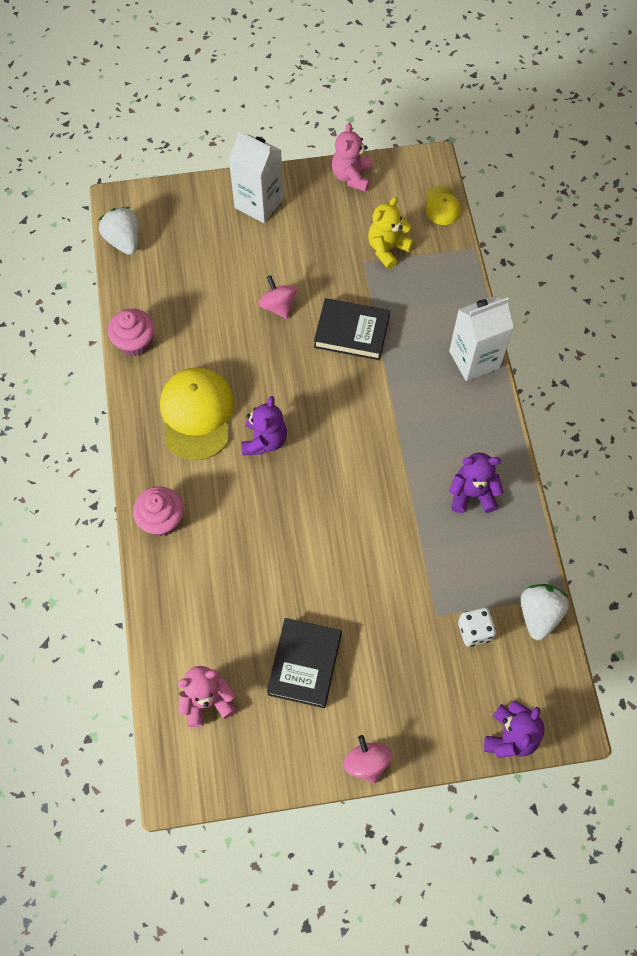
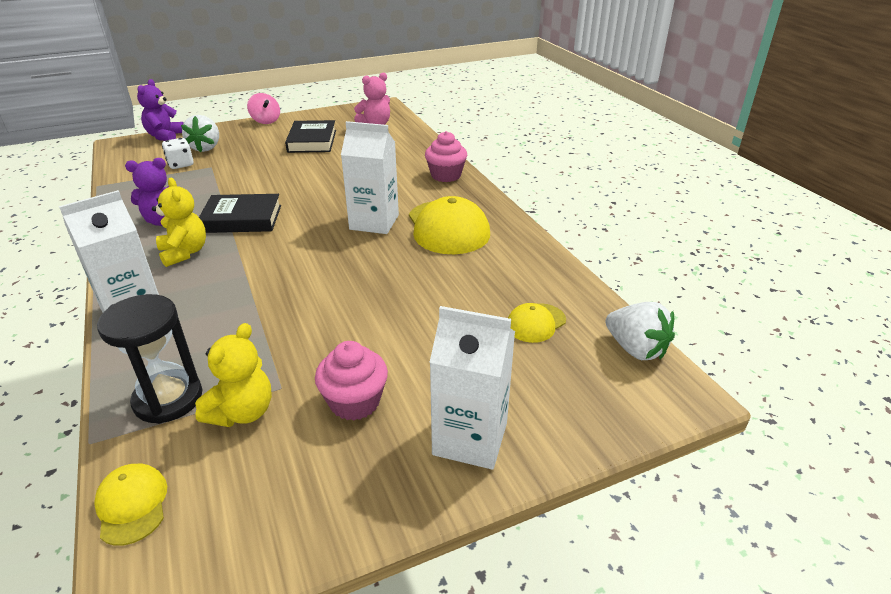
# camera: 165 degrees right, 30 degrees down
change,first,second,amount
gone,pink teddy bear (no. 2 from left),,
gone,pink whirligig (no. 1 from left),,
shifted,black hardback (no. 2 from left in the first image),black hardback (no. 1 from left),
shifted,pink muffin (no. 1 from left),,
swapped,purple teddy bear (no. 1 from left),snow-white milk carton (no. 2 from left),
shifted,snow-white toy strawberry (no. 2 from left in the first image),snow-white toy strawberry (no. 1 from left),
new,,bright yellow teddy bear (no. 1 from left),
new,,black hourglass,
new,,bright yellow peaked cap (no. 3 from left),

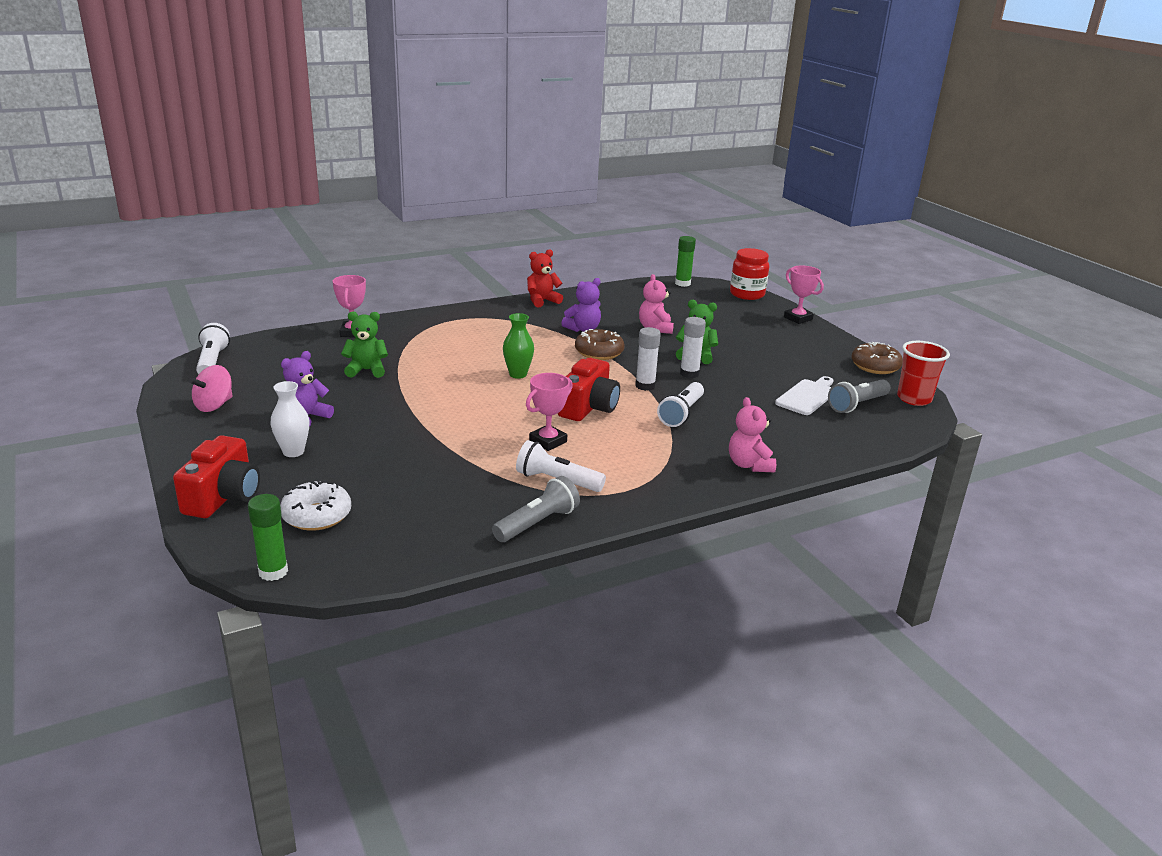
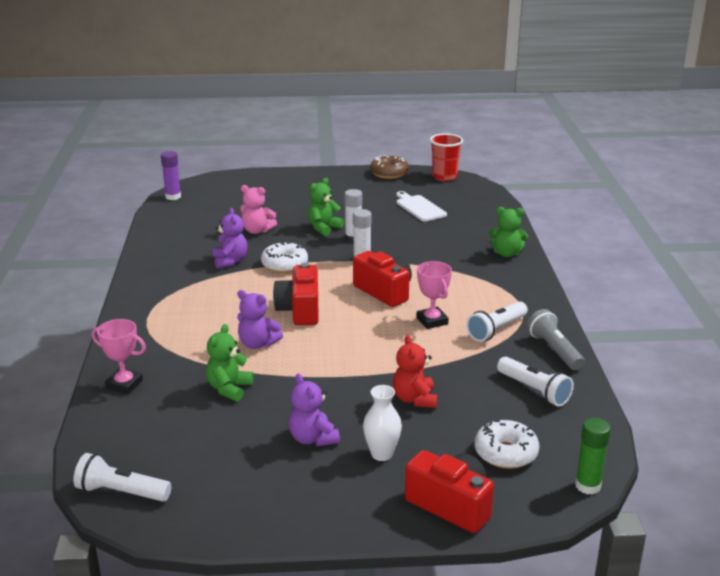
# camera: 65 degrees left, 0 degrees up
change,first,second,amount
repainted,green glue stick (no. 2 from left),purple glue stick,
gone,crimson preserve jar,,
shifted,crimson teddy bear,,
gone,pink award cup (no. 3 from left),,
swapped,green vase,crimson compact camera (no. 1 from left),
repainted,brown doughnut (no. 1 from left),snow-white doughnut (no. 1 from left),
gone,pink whirligig,,
gone,gray pocket torch (no. 2 from left),,
shifted,snow-white pocket torch (no. 3 from left),,
repainted,pink teddy bear (no. 2 from left),green teddy bear (no. 3 from left),
new,,purple teddy bear (no. 2 from left),

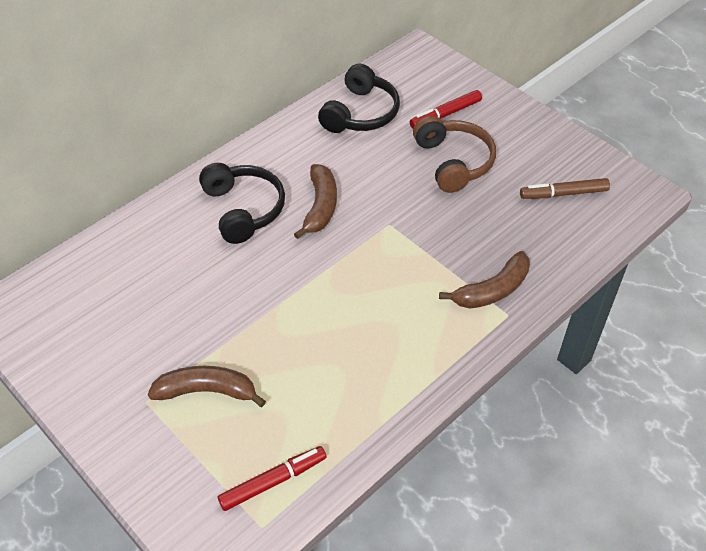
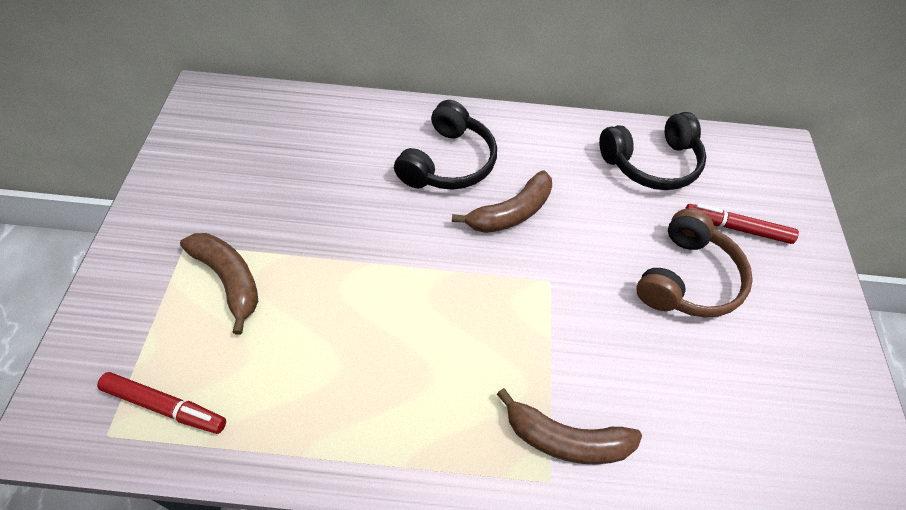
# camera: 45 degrees right, 5 degrees up
change,first,second,amount
gone,brown marker,,

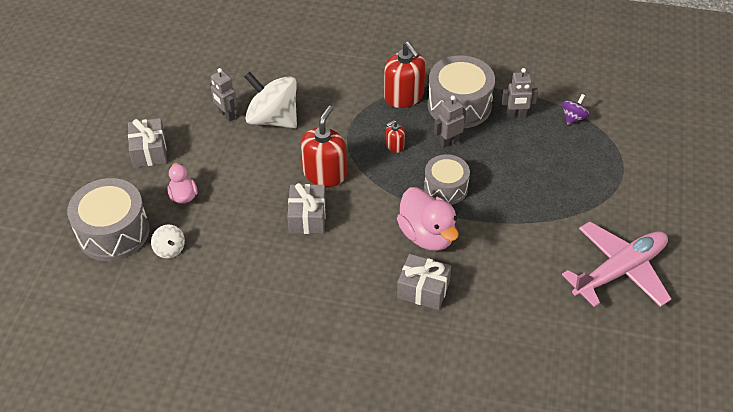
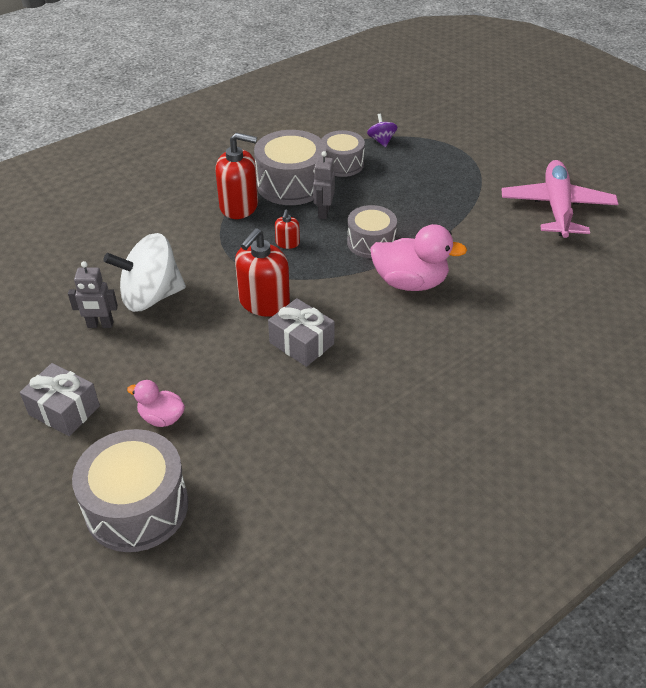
# camera: 50 degrees left, 5 degrees down
change,first,second,amount
swapped,gray robot (no. 3 from left),gray toy drum (no. 3 from left),
rotated,crimson pump bottle (no. 1 from left in the first image),crimson pump bottle (no. 2 from left),120 degrees counterclockwise
gone,snow-white whirligig (no. 1 from left),,
gone,gray wrapped gift (no. 3 from left),,

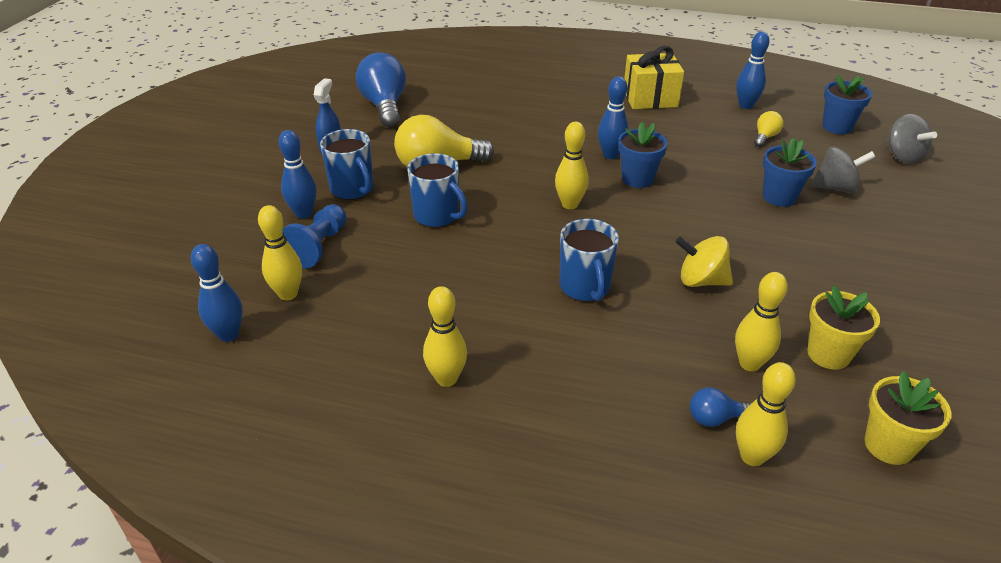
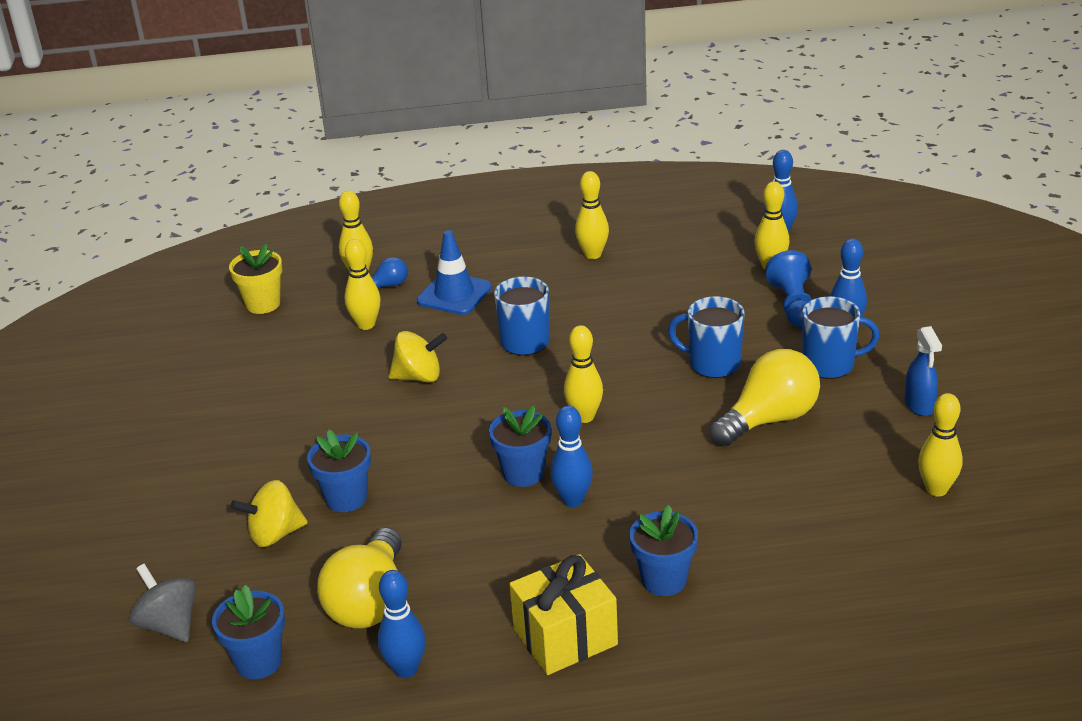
# camera: 160 degrees right, 5 degrees down
change,first,second,amount
swapped,cobalt bulb (no. 1 from left),bright yellow skittle (no. 6 from left),
scaled,bright yellow bulb (no. 2 from left in the first image),bright yellow bulb (no. 1 from left),x2.10
rotated,cobalt mug (no. 1 from left in the first image),cobalt mug (no. 3 from left),150 degrees clockwise
repainted,gray whirligig (no. 1 from left),bright yellow whirligig (no. 1 from left),
gone,bright yellow flower pot (no. 1 from left),,
new,,cobalt road cone,
new,,cobalt flower pot (no. 4 from left),

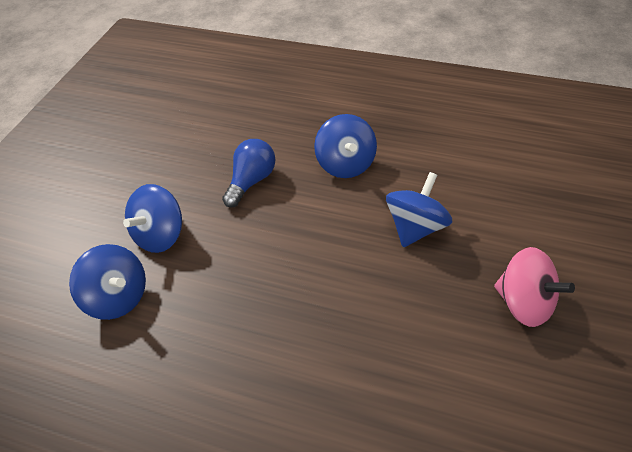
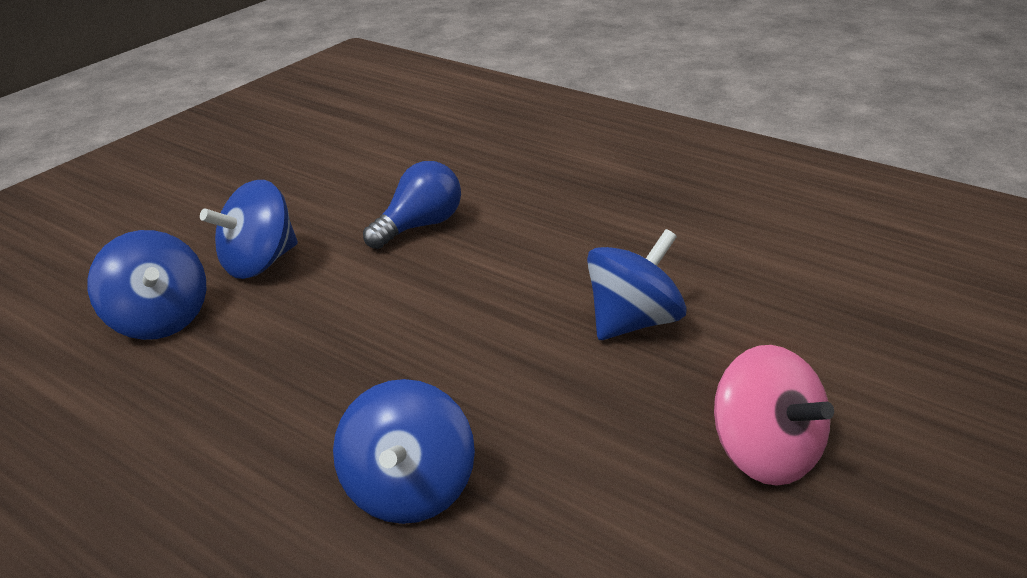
# camera: 15 degrees right, 15 degrees down
change,first,second,amount
shifted,cobalt whirligig (no. 3 from left),,

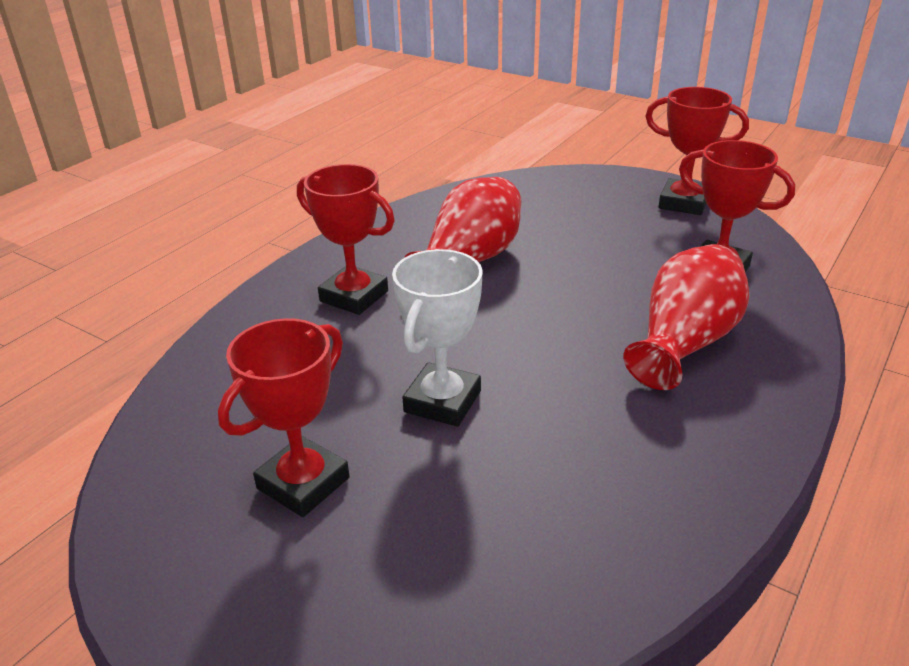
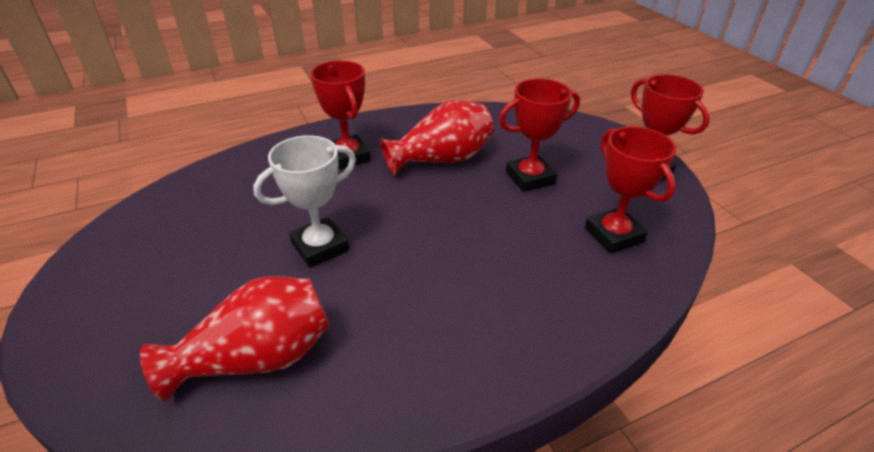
# camera: 30 degrees right, 5 degrees up
change,first,second,amount
shifted,crimson vase (no. 2 from left in the first image),crimson vase (no. 1 from left),
shifted,crimson award cup (no. 1 from left in the first image),crimson award cup (no. 2 from left),

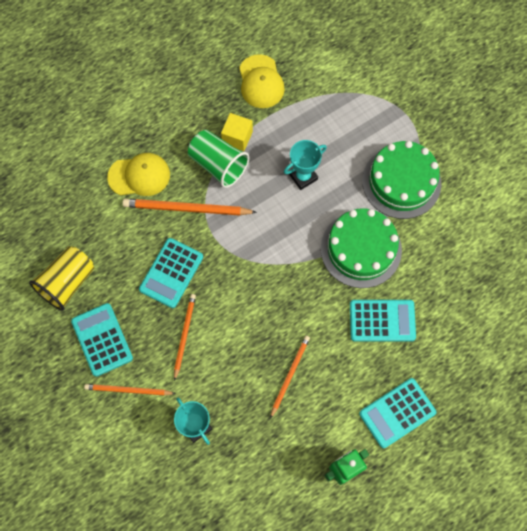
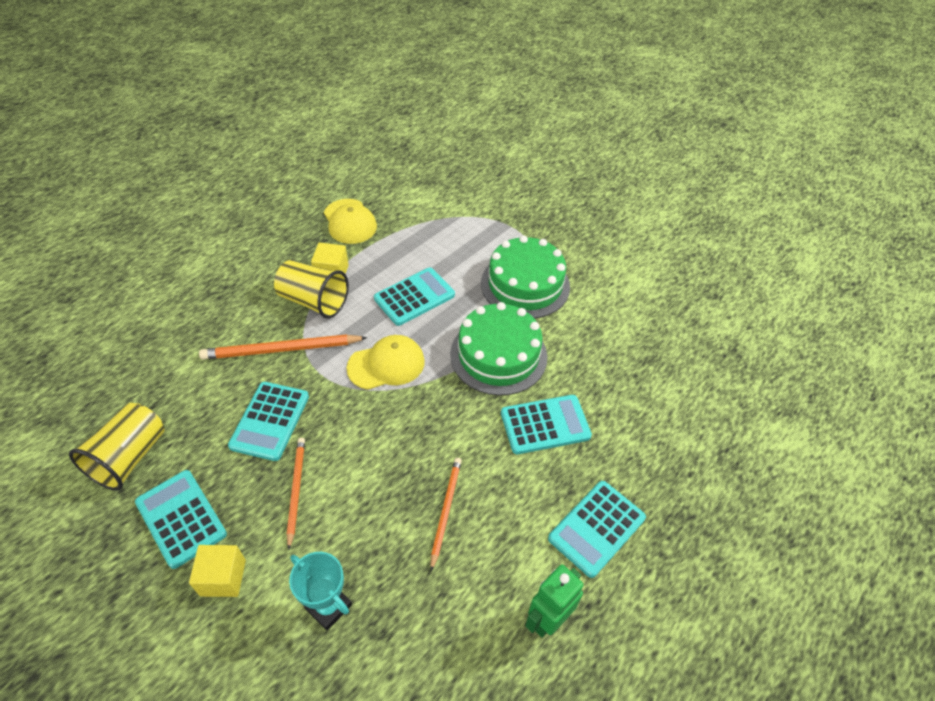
# camera: 15 degrees left, 20 degrees down
change,first,second,amount
repainted,green cup,bright yellow cup (no. 2 from left),
swapped,aqua award cup (no. 2 from left),aqua pocket calculator (no. 3 from left),
shifted,bright yellow peaked cap (no. 1 from left in the first image),bright yellow peaked cap (no. 2 from left),
swapped,orange-coloured lead pencil (no. 1 from left),bright yellow solid cube (no. 1 from left),

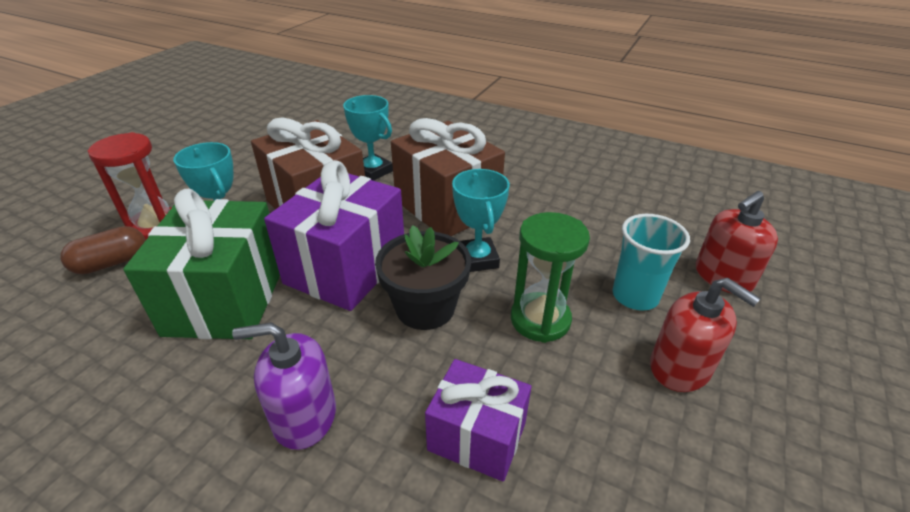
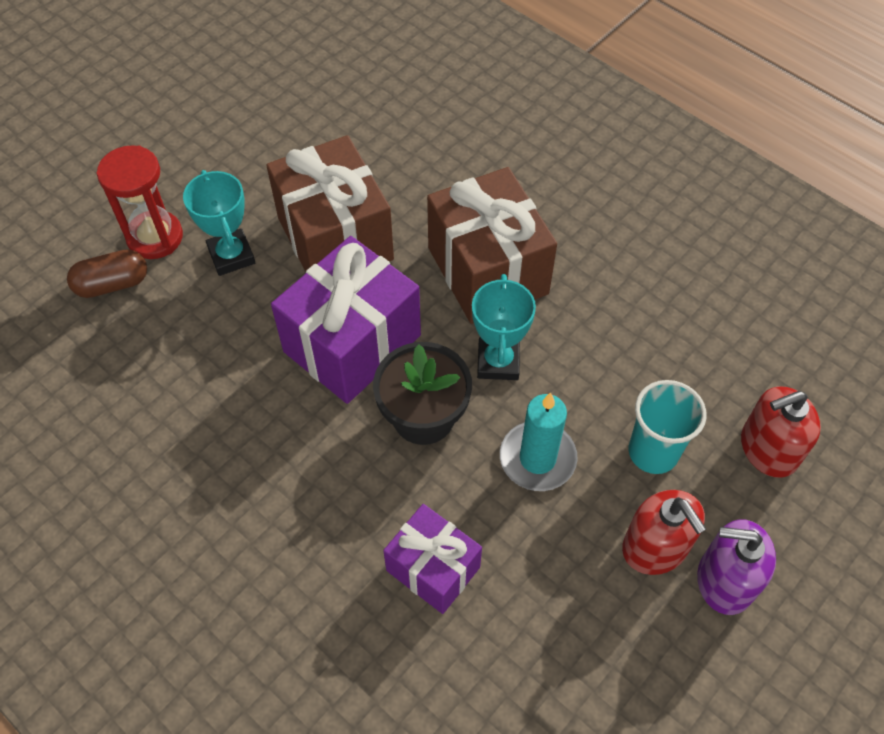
# camera: 15 degrees right, 20 degrees up
change,first,second,amount
gone,aqua award cup (no. 2 from left),,
gone,green wrapped gift,,
swapped,green hourglass,aqua candle,
shifted,purple pump bottle,,

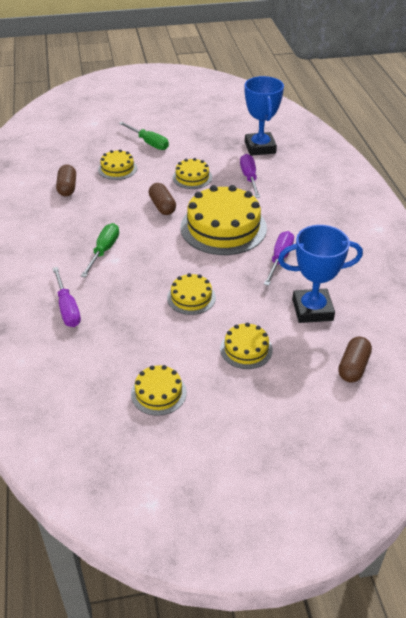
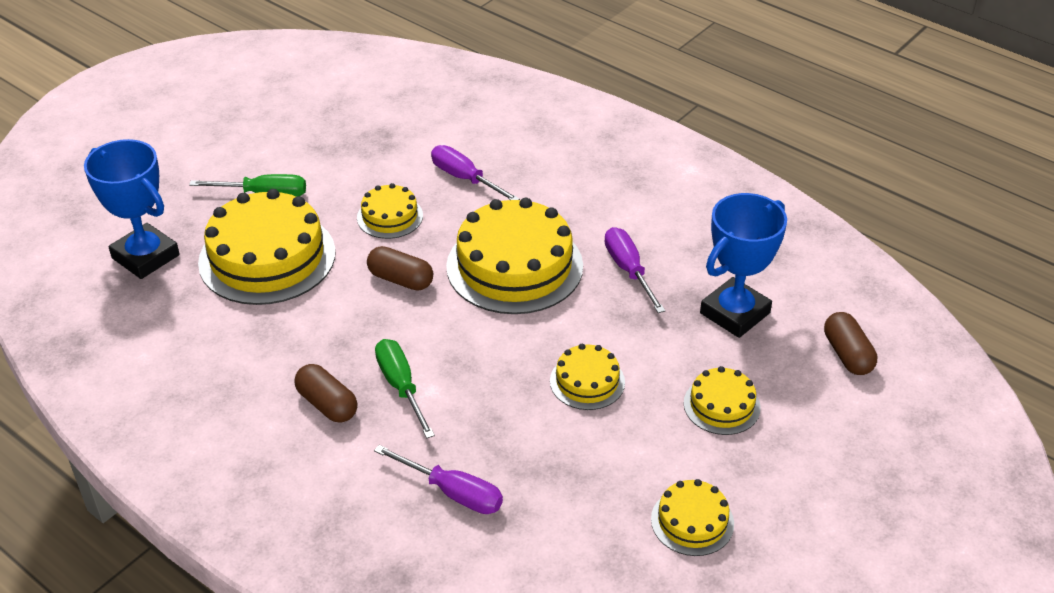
# camera: 40 degrees left, 0 degrees up
change,first,second,amount
shifted,cobalt award cup (no. 1 from left),,
scaled,bright yellow gateau (no. 1 from left),,x1.99
shifted,brown pill shape (no. 1 from left),,

